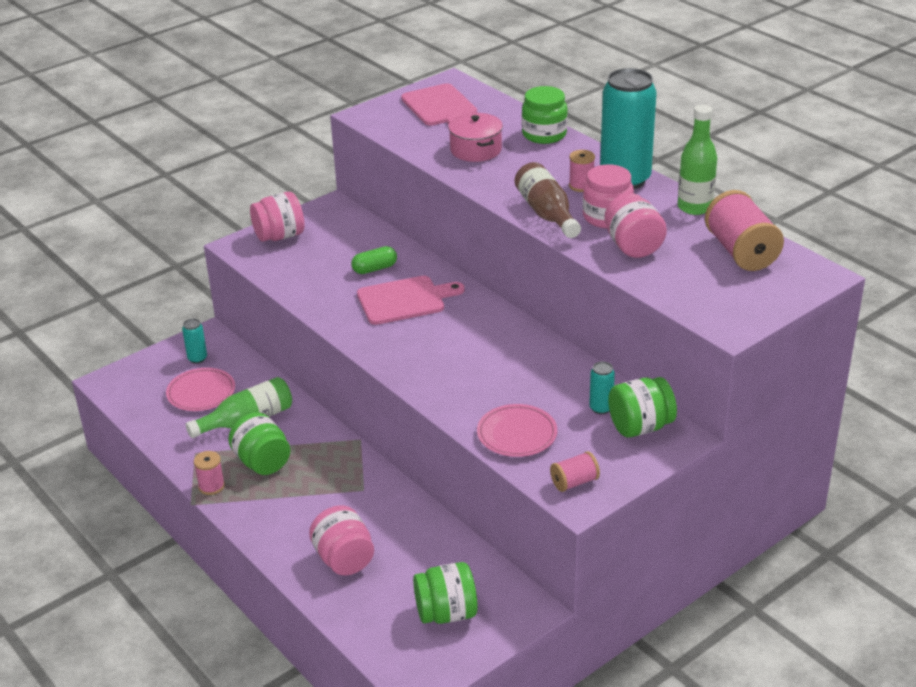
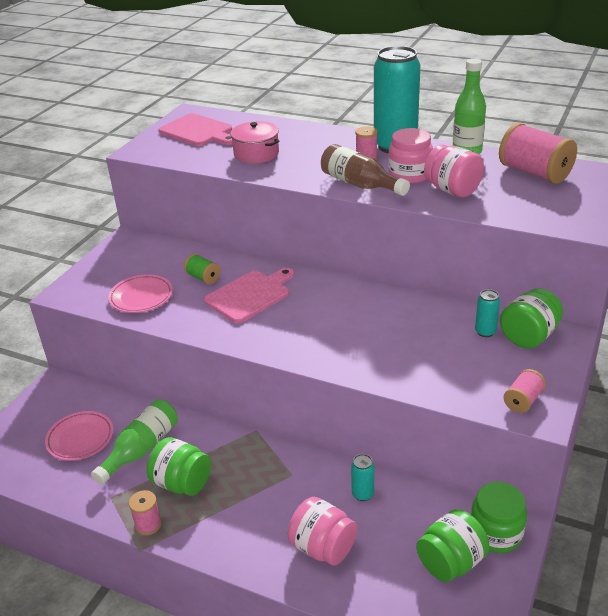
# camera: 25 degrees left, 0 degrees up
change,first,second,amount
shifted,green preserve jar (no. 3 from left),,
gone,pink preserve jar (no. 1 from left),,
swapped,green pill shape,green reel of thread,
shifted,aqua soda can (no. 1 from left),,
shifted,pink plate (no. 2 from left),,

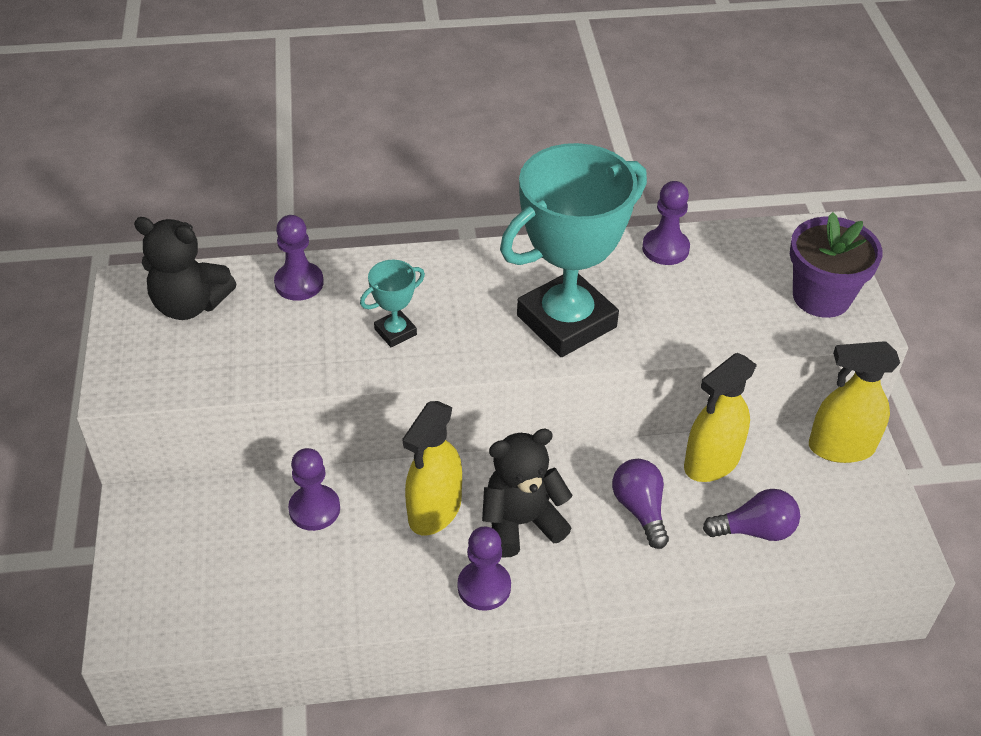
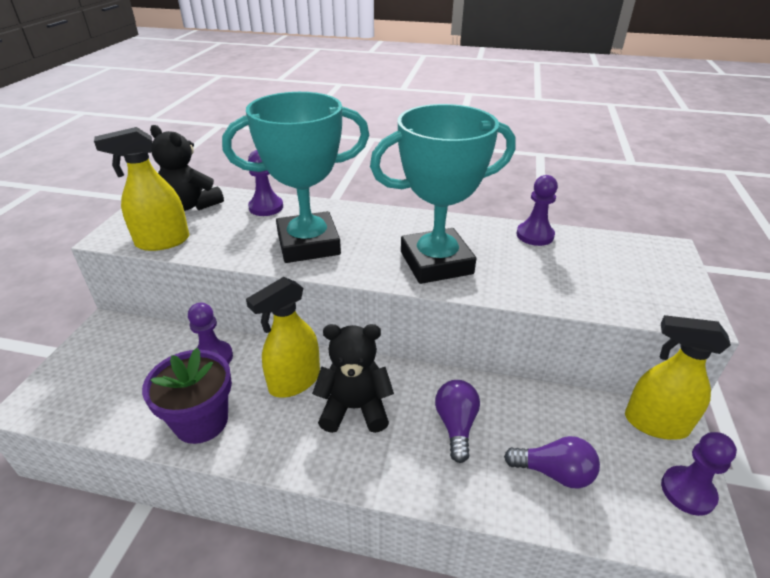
# camera: 20 degrees right, 10 degrees down
change,first,second,amount
shifted,purple flower pot,,
scaled,aqua award cup (no. 1 from left),,x2.35
shifted,bright yellow spray bottle (no. 2 from left in the first image),bright yellow spray bottle (no. 1 from left),
shifted,purple pawn (no. 3 from left in the first image),purple pawn (no. 4 from left),

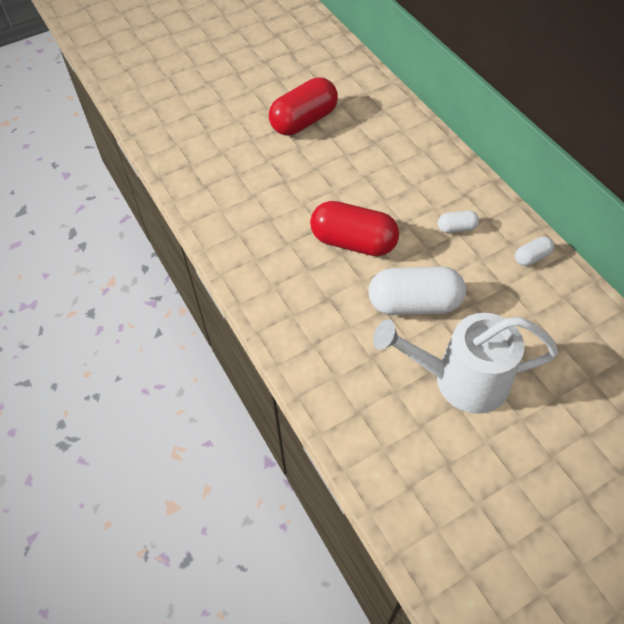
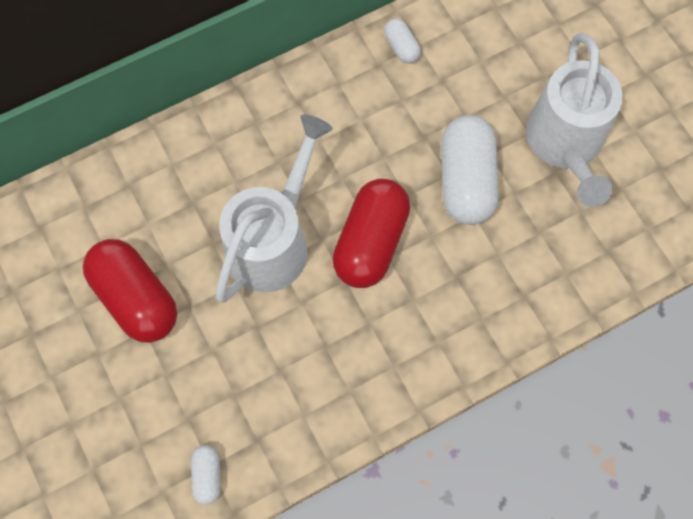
# camera: 90 degrees left, 15 degrees up
change,first,second,amount
shifted,snow-white pill shape (no. 2 from left in the first image),snow-white pill shape (no. 1 from left),
new,,snow-white sprinkling can (no. 1 from left),

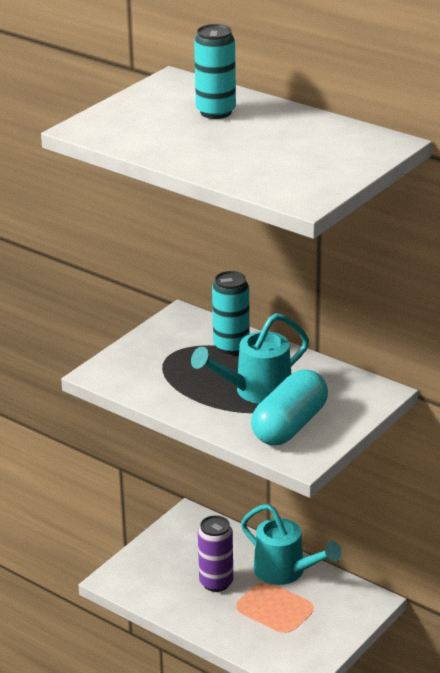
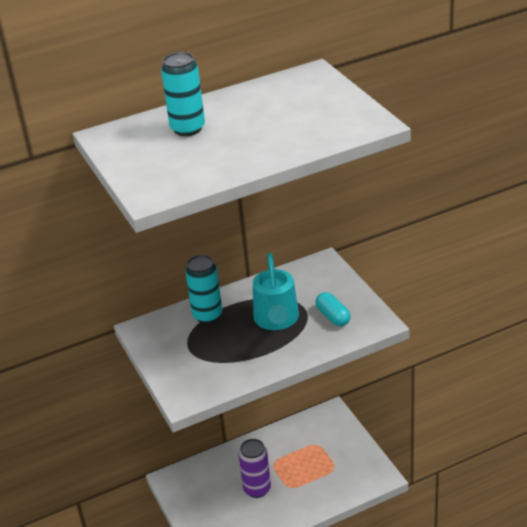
# camera: 60 degrees left, 5 degrees up
change,first,second,amount
scaled,aqua pill shape,,x0.55
gone,aqua sprinkling can (no. 2 from left),,

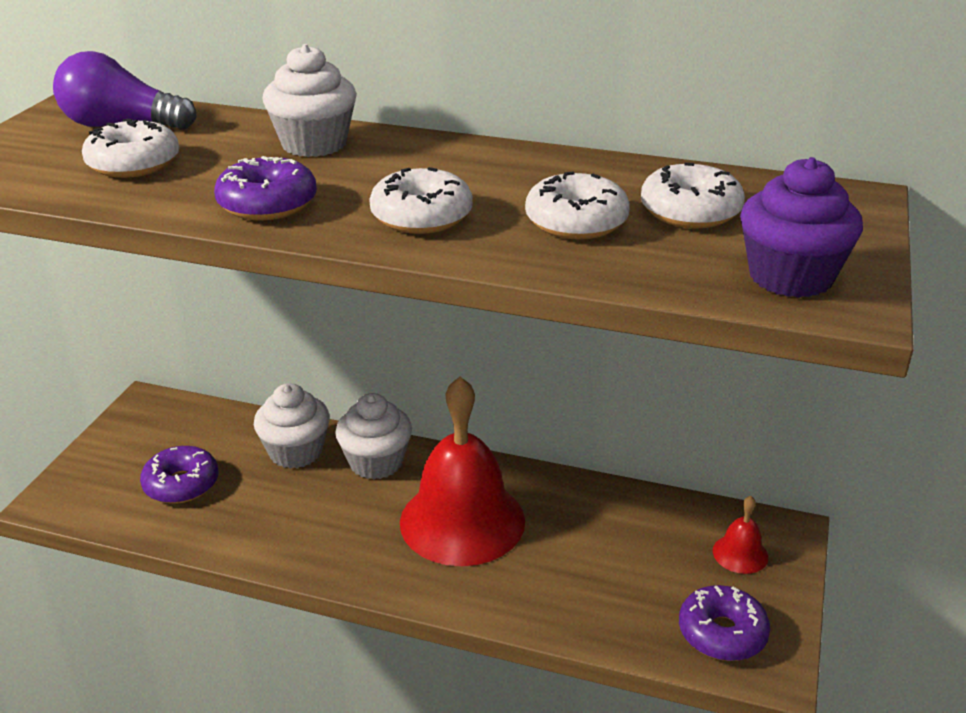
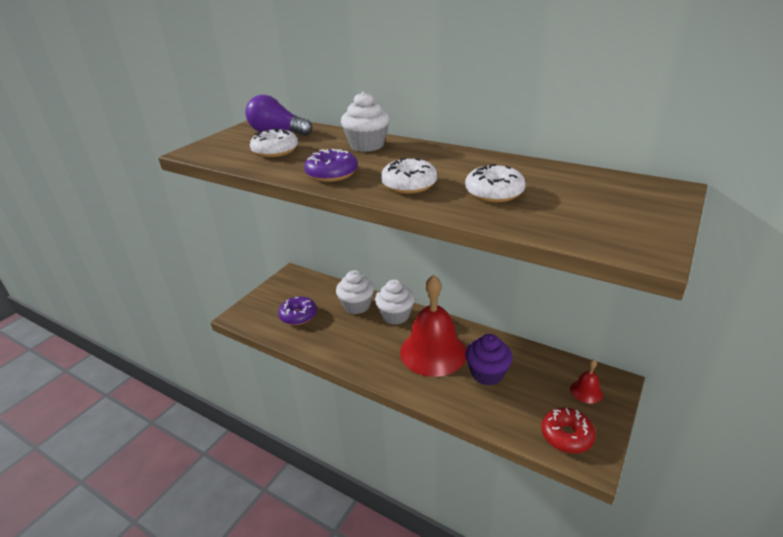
# camera: 15 degrees right, 0 degrees up
change,first,second,amount
shifted,purple muffin,,
gone,snow-white doughnut (no. 4 from left),,
repainted,purple doughnut (no. 3 from left),crimson doughnut,

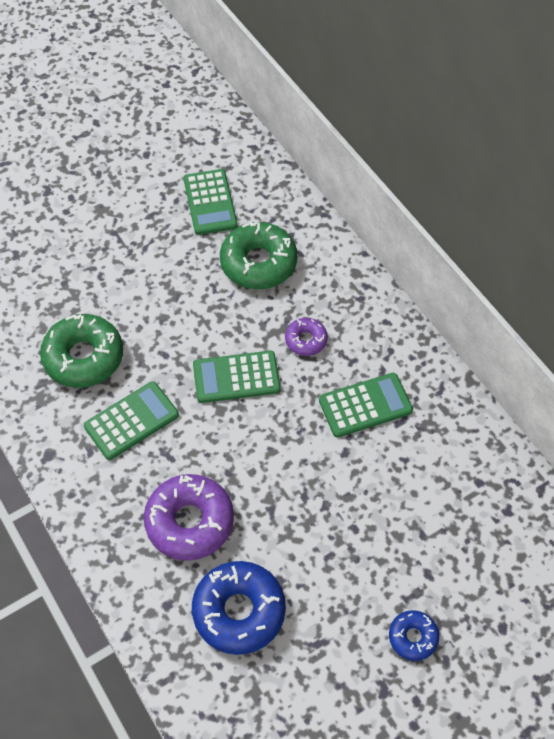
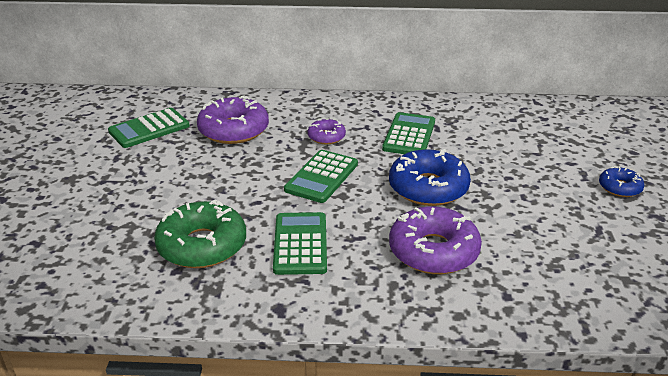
# camera: 55 degrees left, 25 degrees down
change,first,second,amount
rotated,green pocket calculator (no. 2 from left in the first image),green pocket calculator (no. 1 from left),120 degrees clockwise
repainted,green doughnut (no. 2 from left),purple doughnut (no. 1 from left),
shifted,cobalt doughnut (no. 1 from left),,

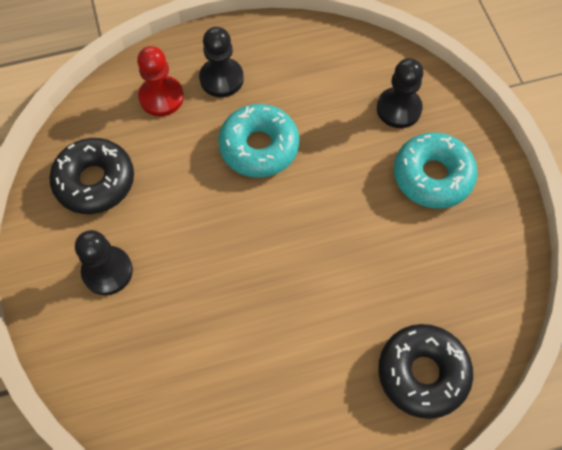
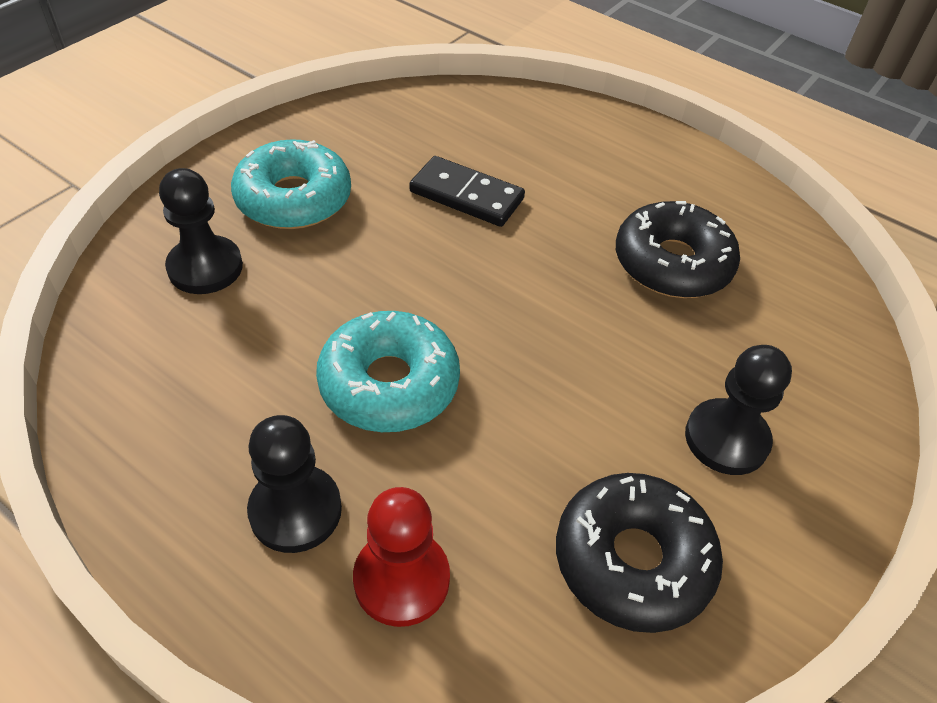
# camera: 130 degrees left, 15 degrees down
change,first,second,amount
shifted,black doughnut (no. 2 from left),,
new,,black domino,

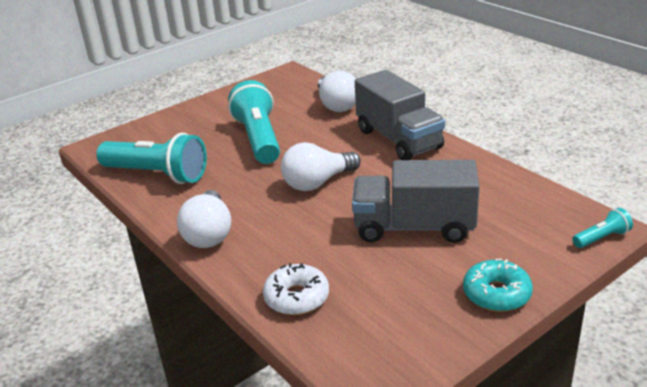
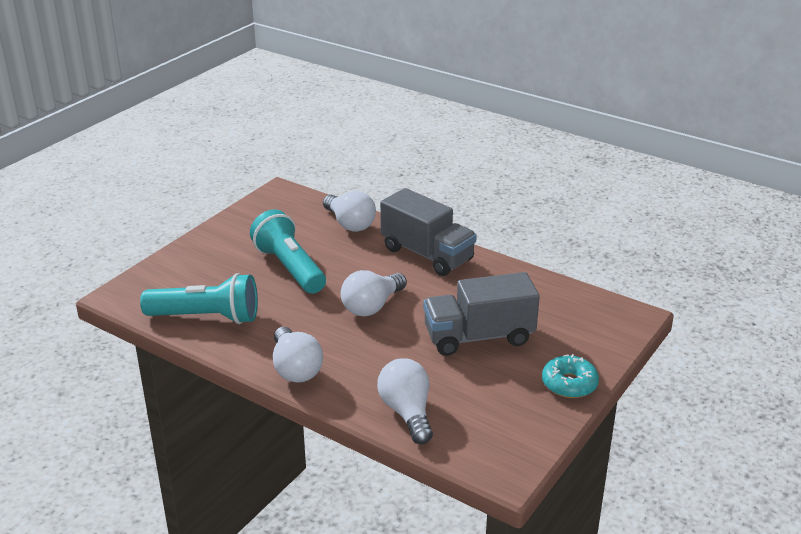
# camera: 20 degrees left, 0 degrees up
change,first,second,amount
gone,aqua pocket torch (no. 3 from left),,
swapped,snow-white doughnut,snow-white bulb (no. 4 from left),

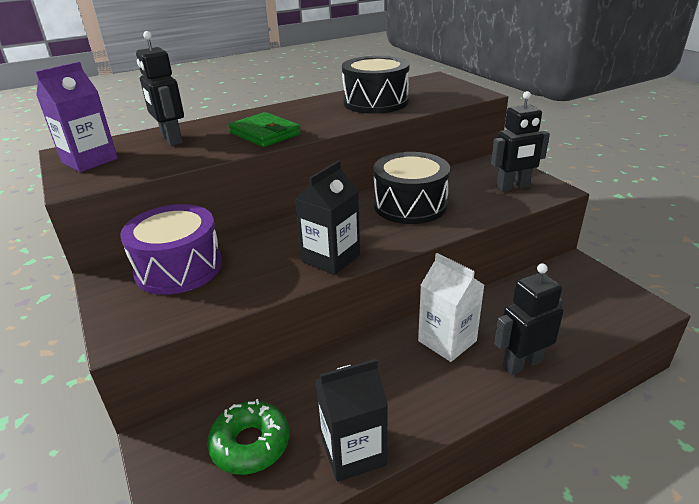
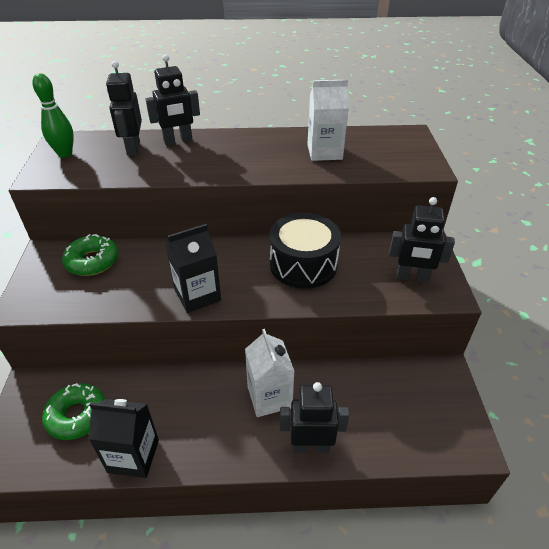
# camera: 25 degrees right, 10 degrees up
change,first,second,amount
swapped,black toy drum (no. 1 from left),snow-white milk carton (no. 2 from left),
swapped,purple milk carton,green skittle,
gone,green billfold,,
swapped,purple toy drum,green doughnut (no. 2 from left),
new,,black robot (no. 2 from left),

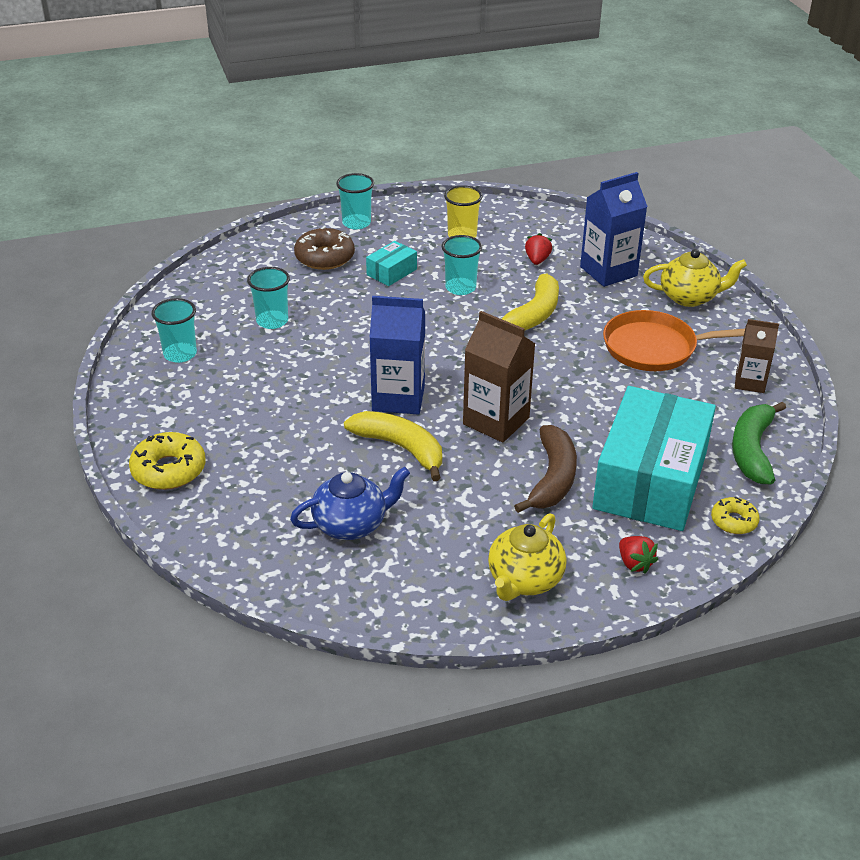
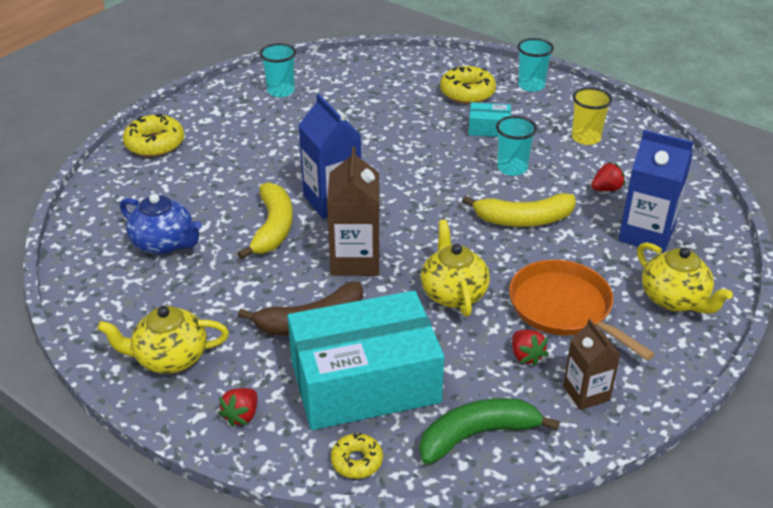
# camera: 55 degrees right, 0 degrees up
change,first,second,amount
repainted,brown doughnut,bright yellow doughnut (no. 3 from left),
gone,aqua cup (no. 2 from left),,
new,,bright yellow china teapot (no. 2 from left),
new,,crimson toy strawberry (no. 2 from left),

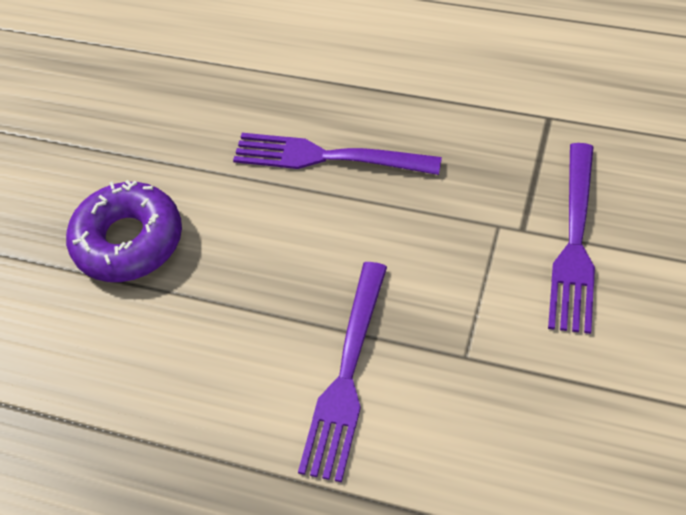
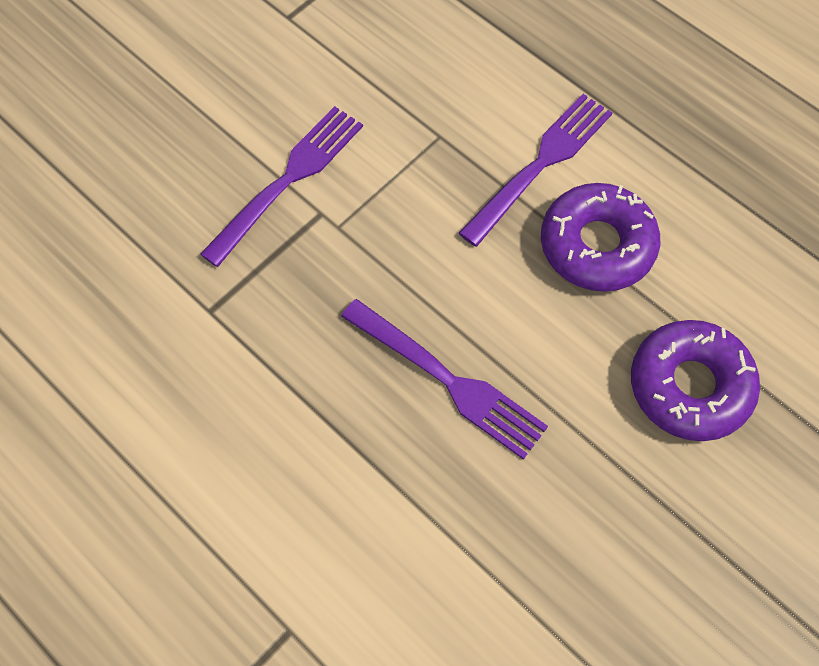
# camera: 160 degrees left, 10 degrees up
change,first,second,amount
new,,purple doughnut (no. 1 from left),

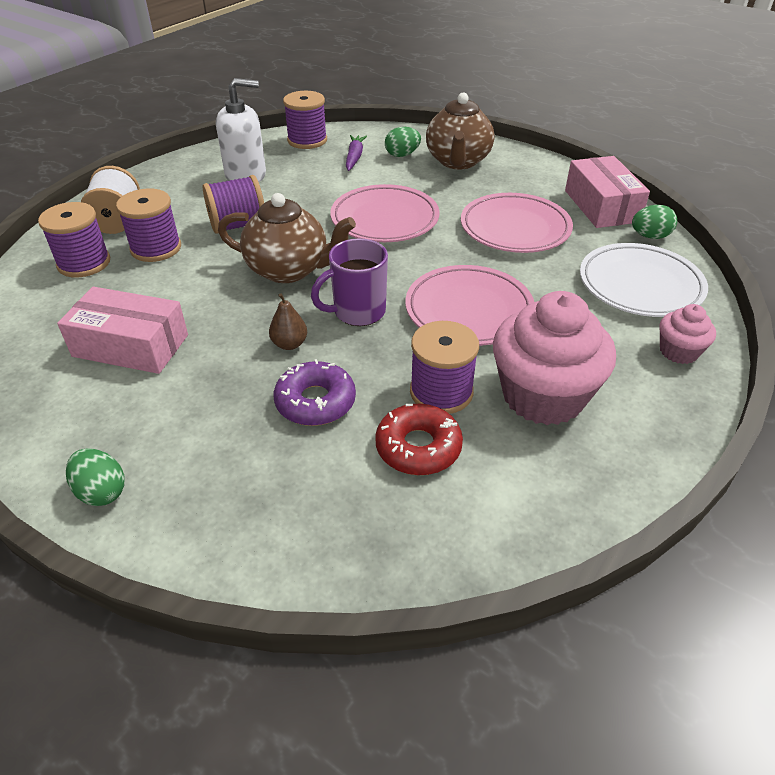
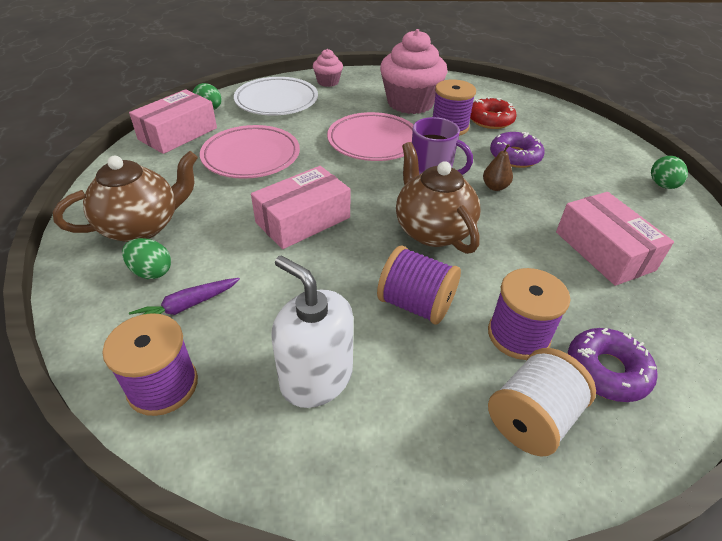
# camera: 130 degrees left, 0 degrees up
change,first,second,amount
swapped,pink plate (no. 1 from left),pink package (no. 2 from left),
swapped,purple reel of thread (no. 1 from left),purple doughnut (no. 2 from left),

